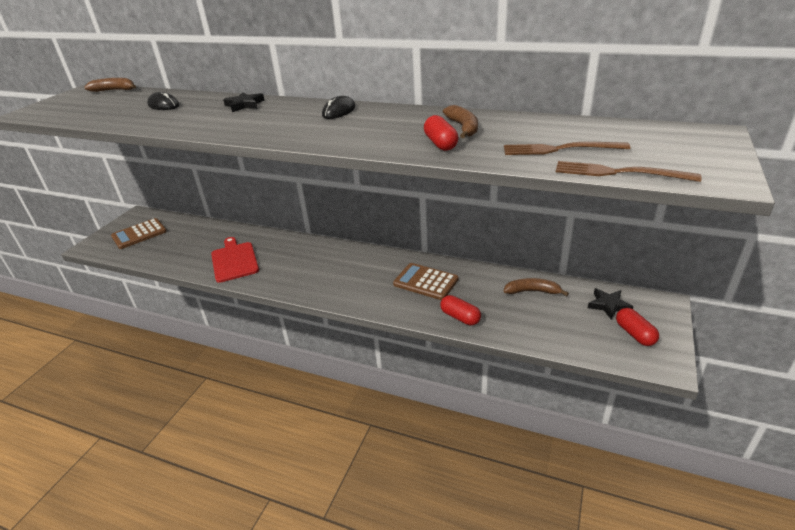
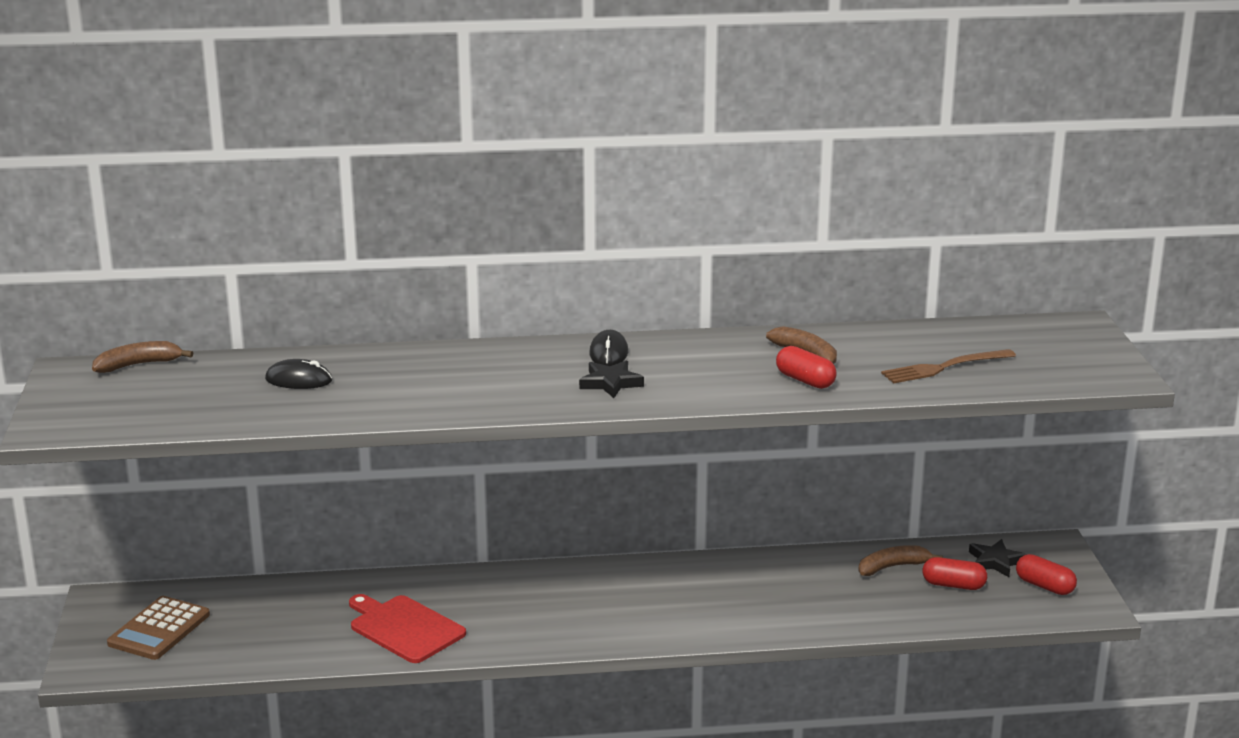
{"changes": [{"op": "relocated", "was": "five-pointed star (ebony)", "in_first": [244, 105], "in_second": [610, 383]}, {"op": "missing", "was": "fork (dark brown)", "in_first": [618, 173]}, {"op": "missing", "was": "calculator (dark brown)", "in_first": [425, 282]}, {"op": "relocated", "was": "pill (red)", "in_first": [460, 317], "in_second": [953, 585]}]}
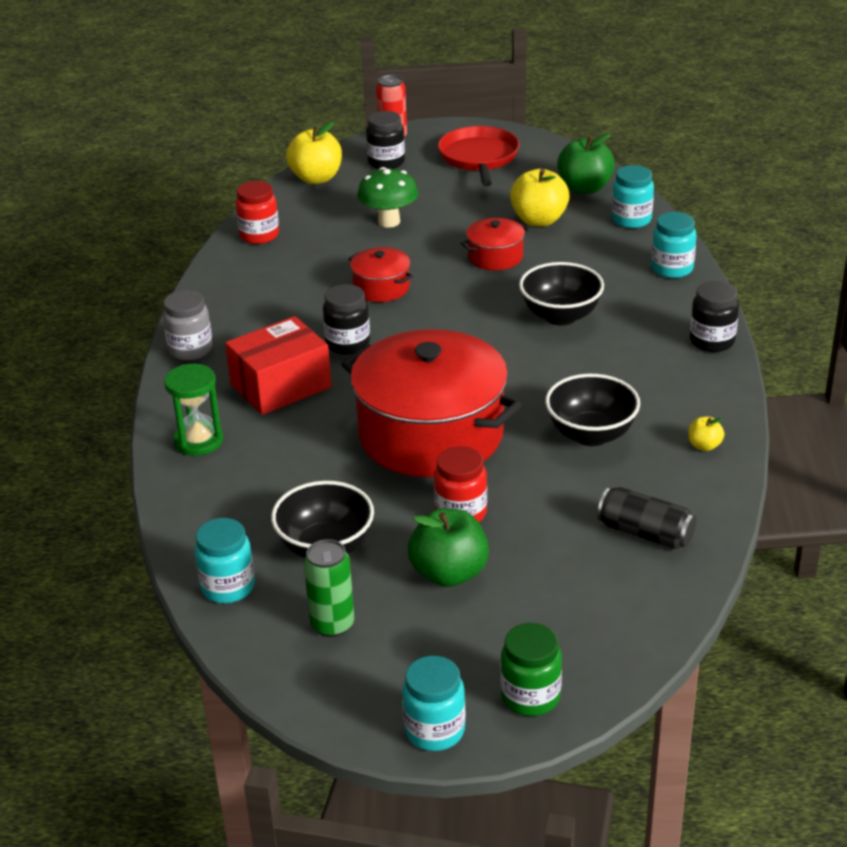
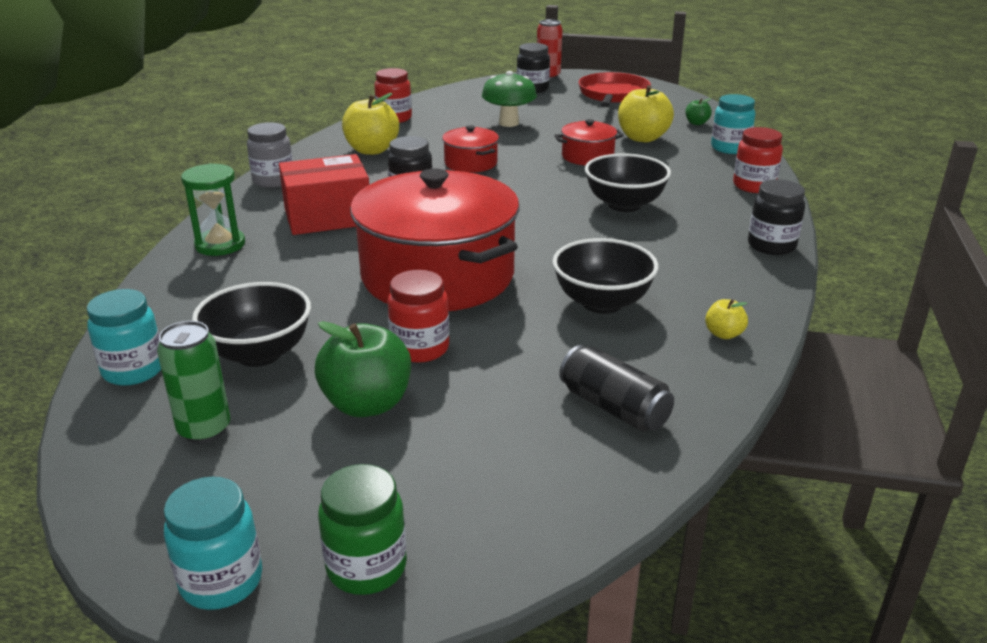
{"changes": [{"op": "relocated", "was": "toy apple (golden)", "in_first": [316, 178], "in_second": [372, 150]}, {"op": "size", "was": "toy apple (leaf-green)", "in_first": [585, 188], "in_second": [696, 123], "ratio": 0.49}, {"op": "colour", "was": "preserve jar (turquoise)", "now": "preserve jar (red)", "in_first": [672, 269], "in_second": [754, 186]}]}
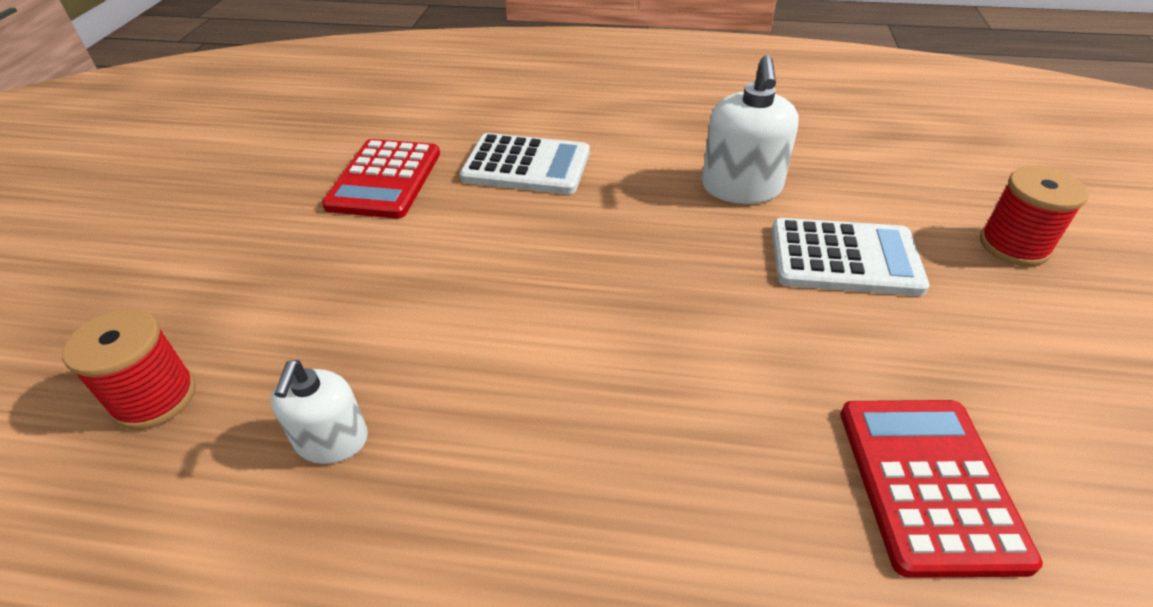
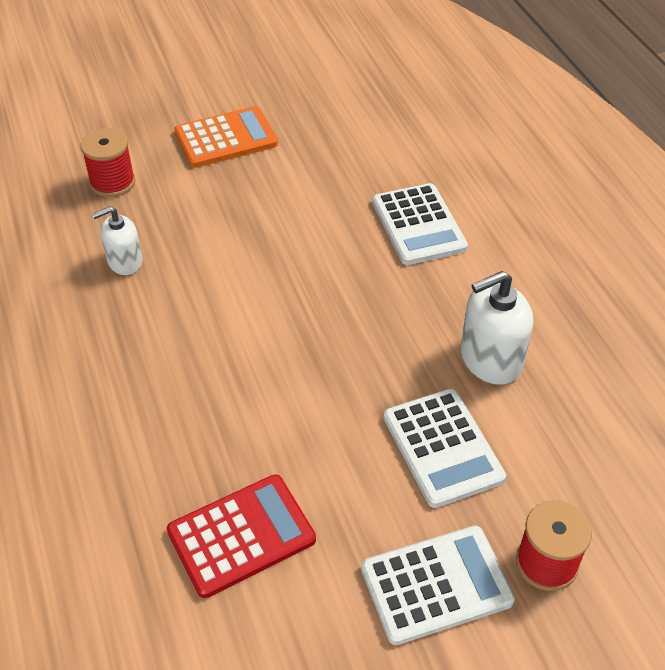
{"changes": [{"op": "missing", "was": "calculator (red)", "in_first": [384, 179]}, {"op": "appeared", "now": "calculator (bright orange)", "in_second": [226, 138]}, {"op": "appeared", "now": "calculator (pure white)", "in_second": [436, 585]}]}
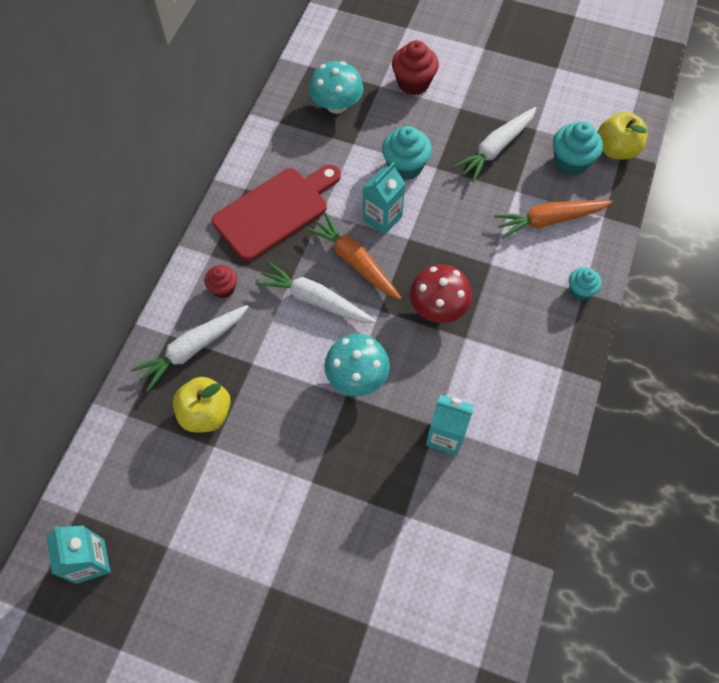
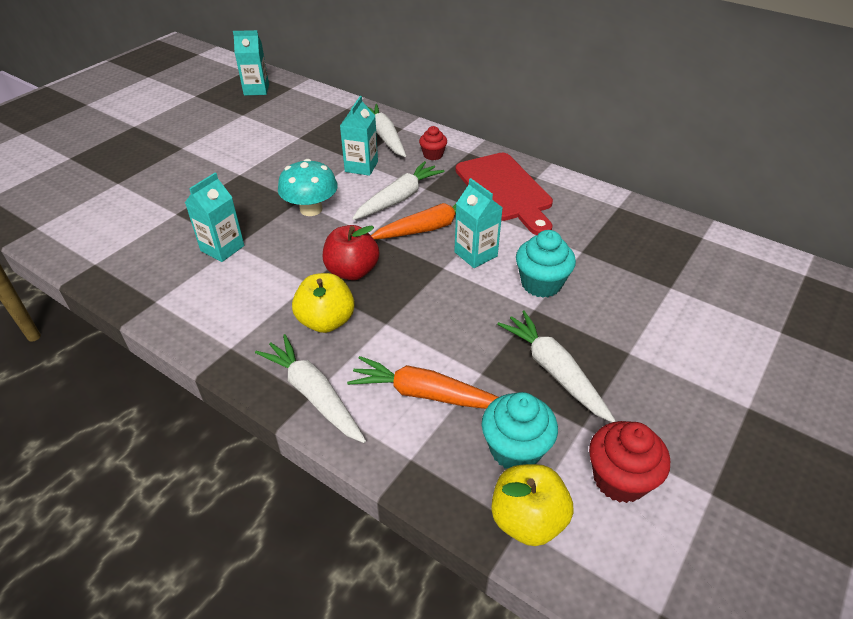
{"changes": [{"op": "relocated", "was": "muffin (red)", "in_first": [413, 83], "in_second": [619, 479]}, {"op": "missing", "was": "toadstool (turquoise)", "in_first": [336, 105]}, {"op": "spun", "was": "carrot (bright orange)", "in_first": [549, 220], "in_second": [425, 394], "clockwise": -75}, {"op": "exchanged", "was": "toadstool (red)", "now": "toy apple (red)", "in_first": [438, 308], "in_second": [352, 271]}, {"op": "exchanged", "was": "muffin (turquoise)", "now": "carrot (pure white)", "in_first": [580, 290], "in_second": [313, 394]}, {"op": "relocated", "was": "toy apple (golden)", "in_first": [206, 413], "in_second": [326, 321]}, {"op": "appeared", "now": "milk carton (turquoise)", "in_second": [361, 167]}]}
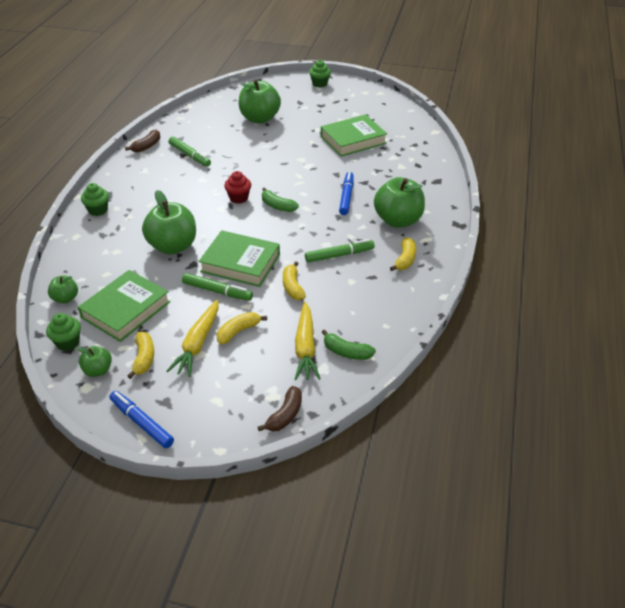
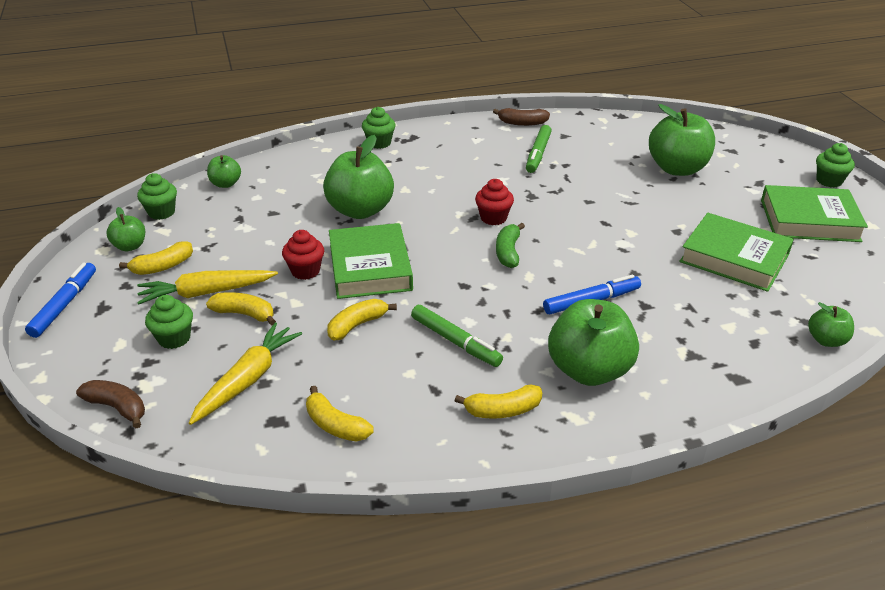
{"changes": [{"op": "relocated", "was": "hardcover (leaf-green)", "in_first": [126, 310], "in_second": [809, 220]}, {"op": "exchanged", "was": "marker pen (leaf-green)", "now": "muffin (red)", "in_first": [217, 291], "in_second": [305, 271]}, {"op": "spun", "was": "carrot (golden)", "in_first": [305, 347], "in_second": [248, 379], "clockwise": 150}, {"op": "missing", "was": "toy banana (leaf-green)", "in_first": [346, 352]}, {"op": "spun", "was": "toy banana (dark brown)", "in_first": [285, 415], "in_second": [117, 407], "clockwise": -150}, {"op": "appeared", "now": "muffin (leaf-green)", "in_second": [174, 338]}, {"op": "appeared", "now": "toy apple (leaf-green)", "in_second": [826, 340]}, {"op": "appeared", "now": "toy banana (golden)", "in_second": [335, 425]}]}
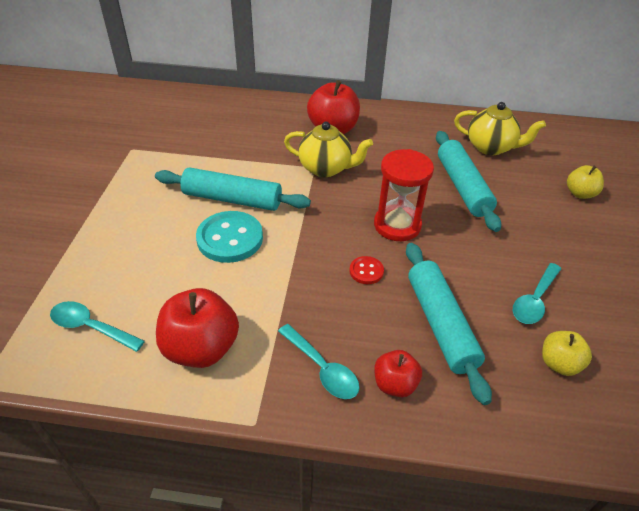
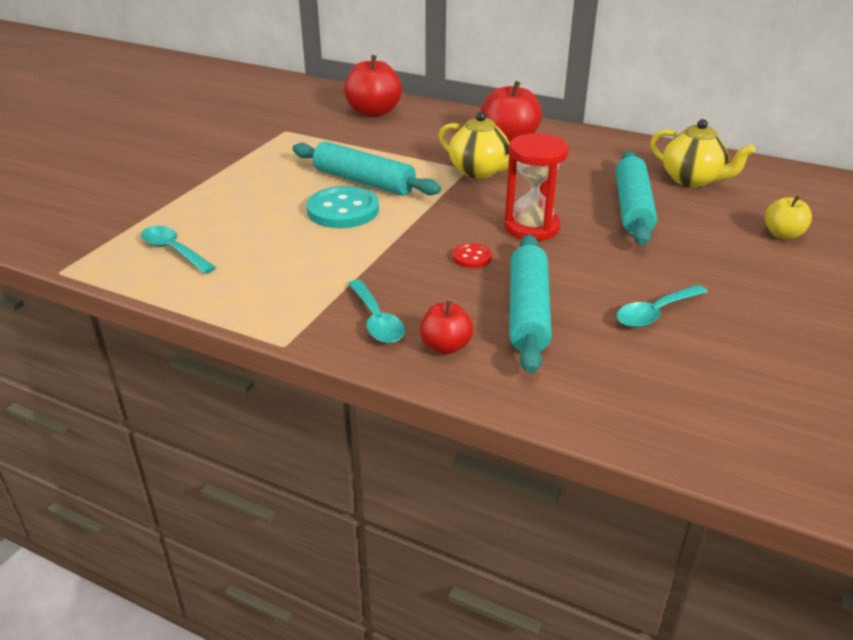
{"changes": [{"op": "relocated", "was": "toy apple (red)", "in_first": [201, 348], "in_second": [373, 112]}, {"op": "missing", "was": "toy apple (golden)", "in_first": [559, 363]}]}
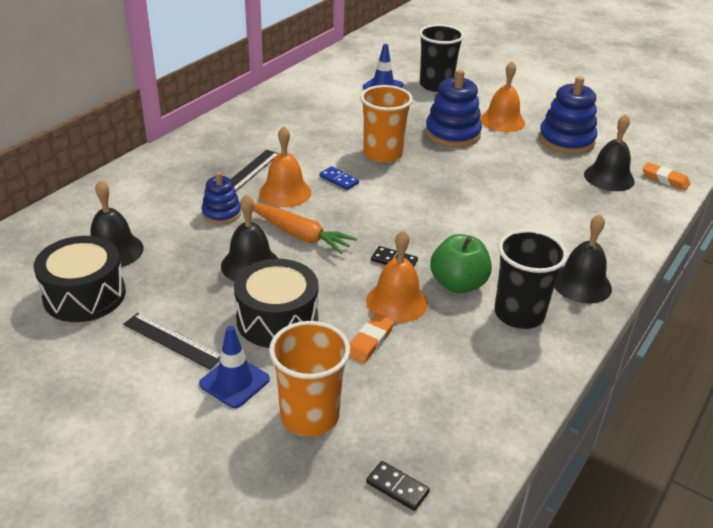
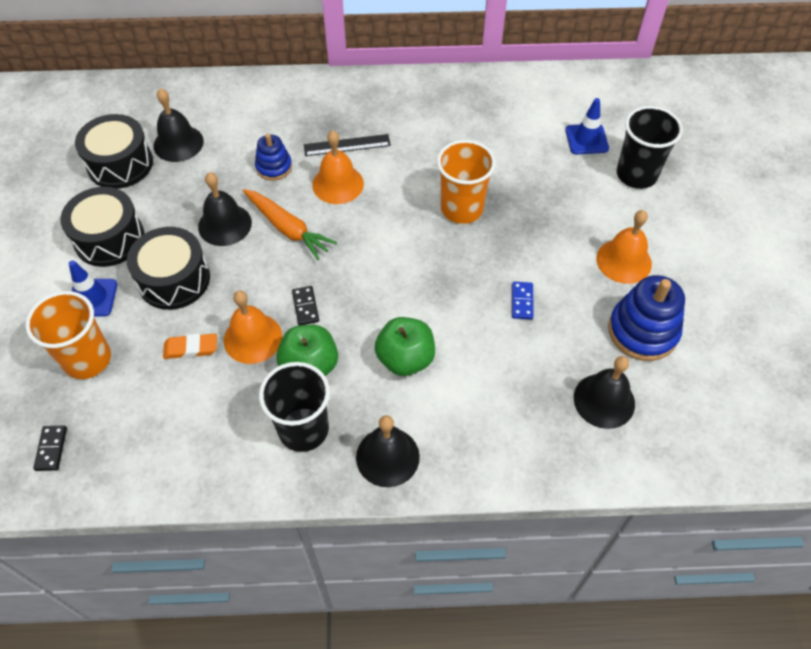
{"changes": [{"op": "missing", "was": "stacking rings (royal blue)", "in_first": [452, 134]}, {"op": "missing", "was": "gum eraser (bright orange)", "in_first": [665, 179]}, {"op": "relocated", "was": "domino tile (royal blue)", "in_first": [339, 180], "in_second": [522, 301]}, {"op": "spun", "was": "carrot (bright orange)", "in_first": [299, 235], "in_second": [287, 228], "clockwise": -45}, {"op": "exchanged", "was": "measuring stick (ebony)", "now": "snare drum (ebony)", "in_first": [172, 340], "in_second": [109, 238]}, {"op": "appeared", "now": "toy apple (leaf-green)", "in_second": [405, 359]}]}
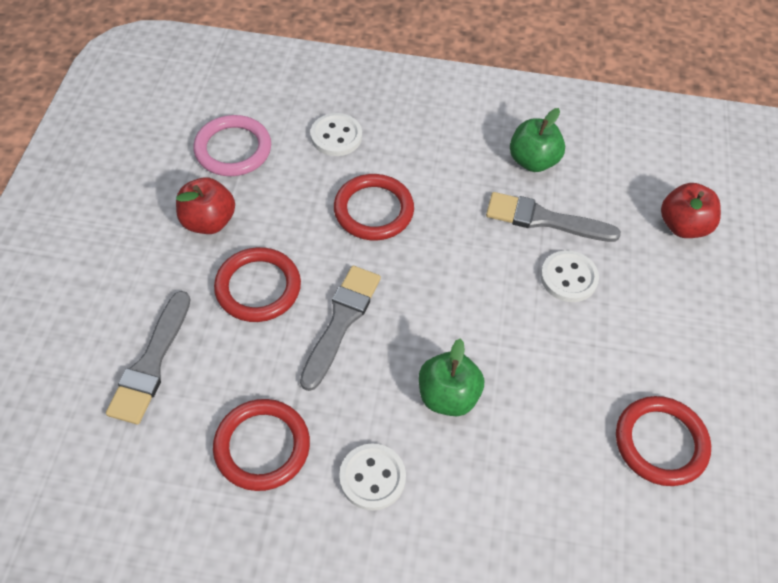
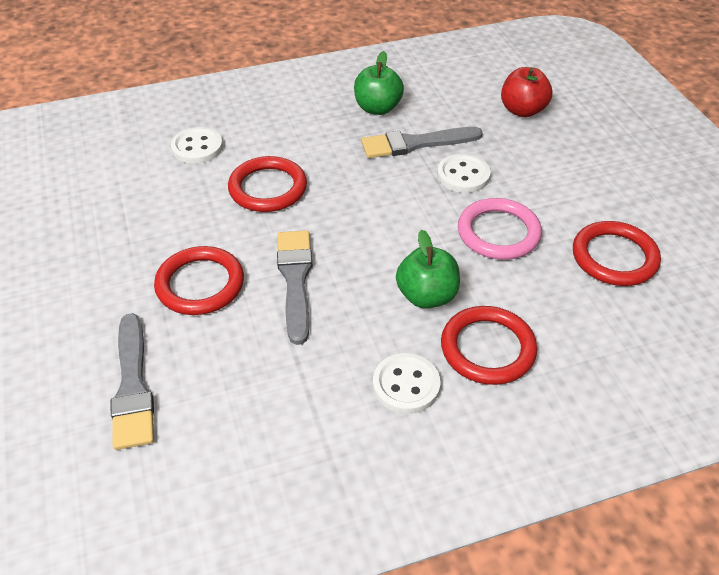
{"changes": [{"op": "relocated", "was": "torus (pink)", "in_first": [233, 149], "in_second": [498, 233]}, {"op": "missing", "was": "toy apple (red)", "in_first": [208, 221]}, {"op": "relocated", "was": "torus (red)", "in_first": [262, 446], "in_second": [487, 348]}]}
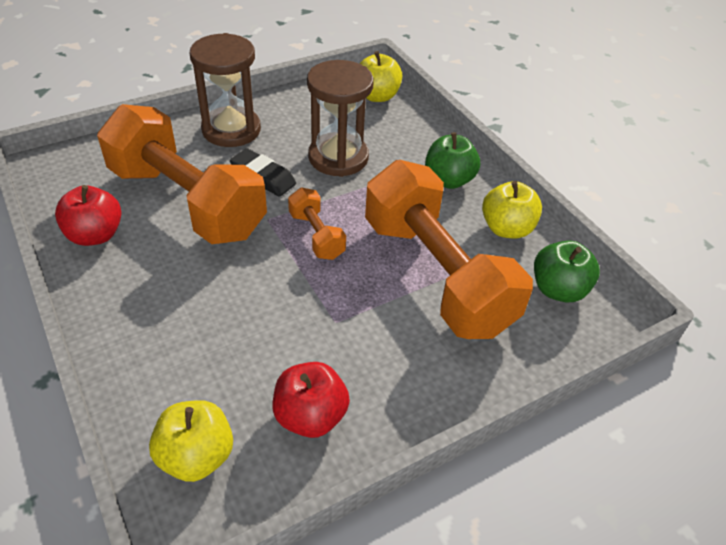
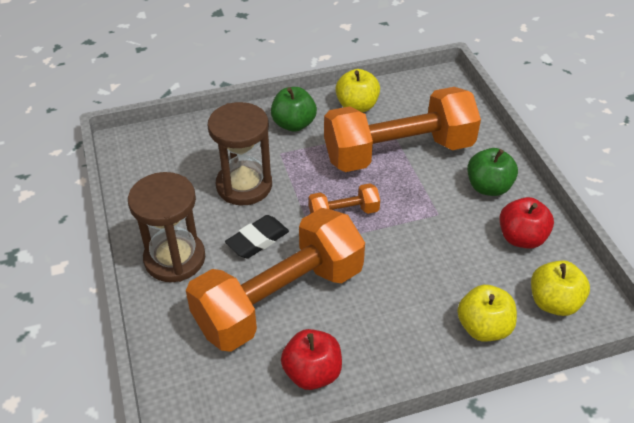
{"changes": [{"op": "relocated", "was": "toy apple (golden)", "in_first": [377, 96], "in_second": [483, 327]}, {"op": "relocated", "was": "toy apple (leaf-green)", "in_first": [558, 289], "in_second": [488, 187]}]}
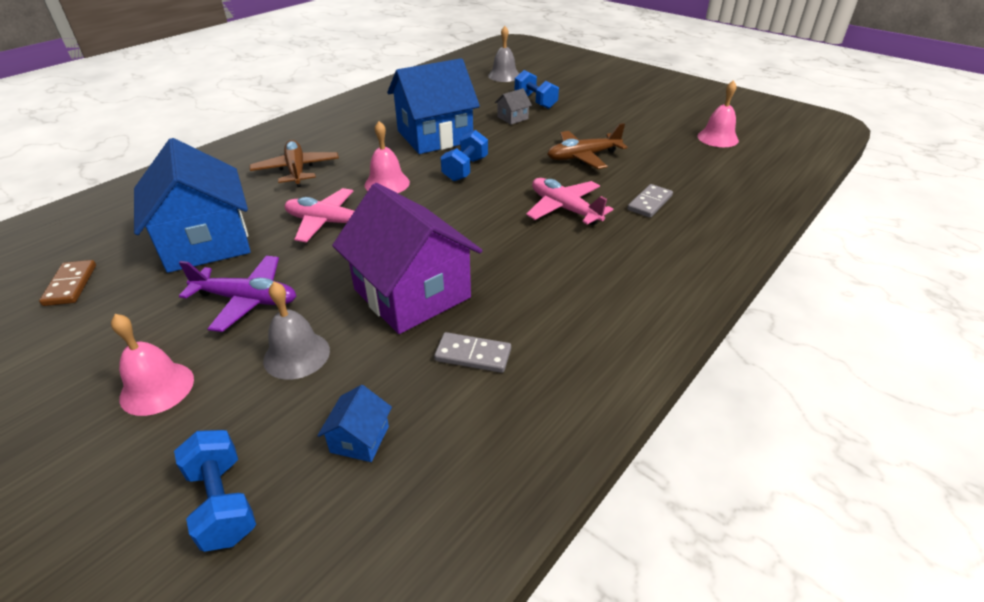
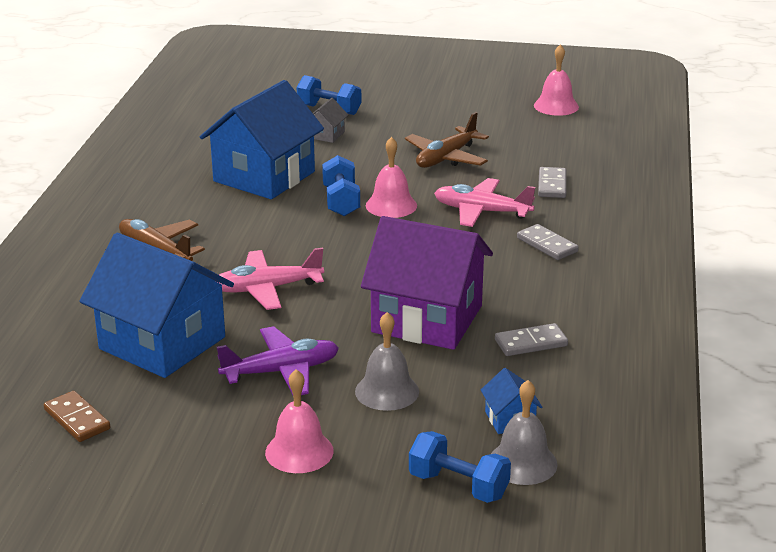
{"changes": [{"op": "relocated", "was": "hand bell (gray)", "in_first": [504, 76], "in_second": [522, 462]}, {"op": "relocated", "was": "hand bell (pink)", "in_first": [387, 183], "in_second": [391, 205]}, {"op": "appeared", "now": "domino tile (gray)", "in_second": [547, 245]}]}
